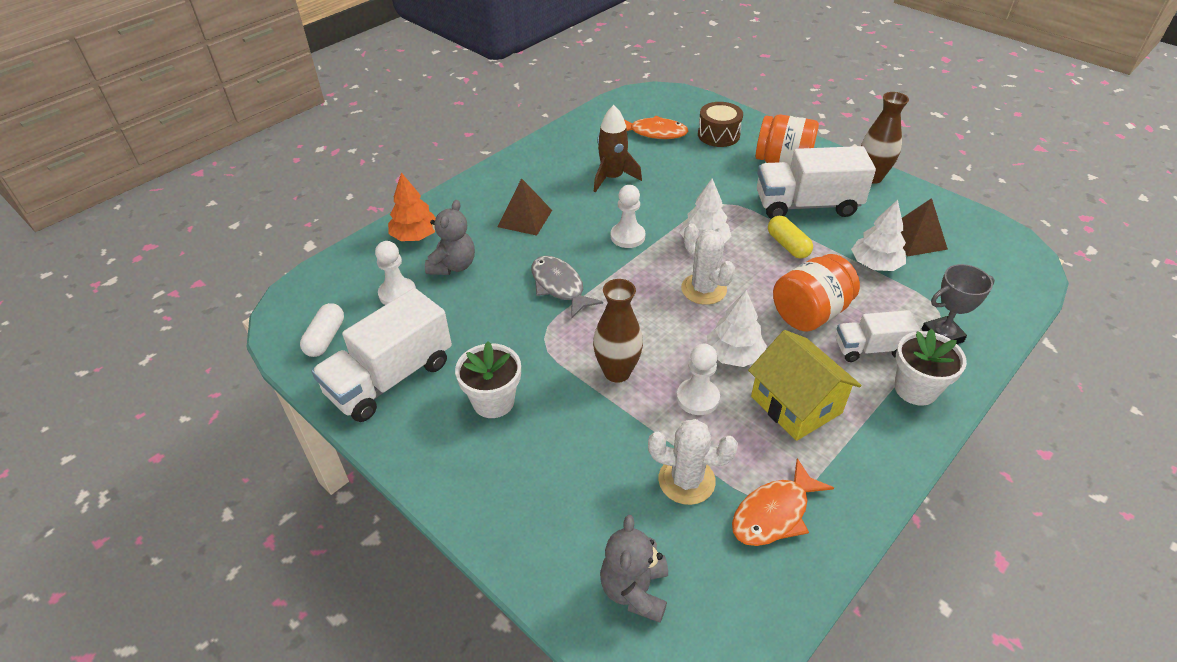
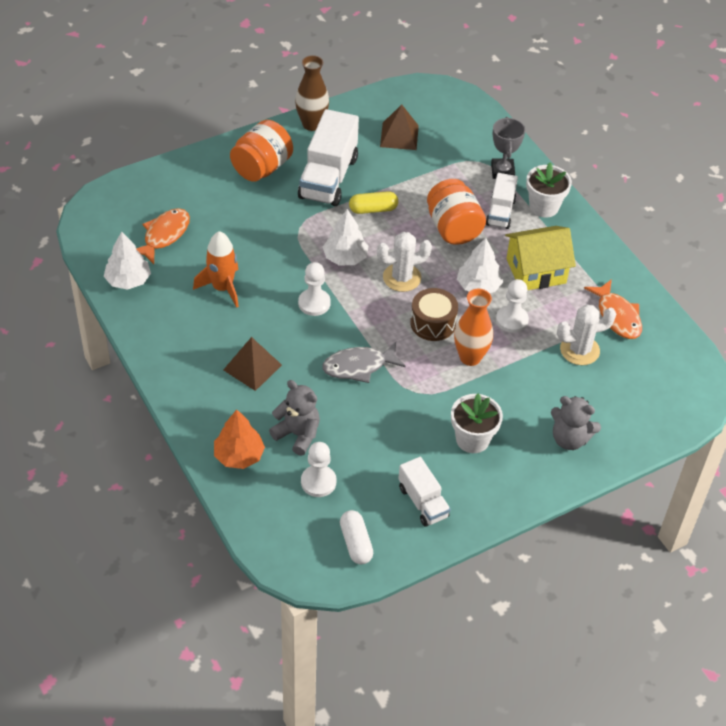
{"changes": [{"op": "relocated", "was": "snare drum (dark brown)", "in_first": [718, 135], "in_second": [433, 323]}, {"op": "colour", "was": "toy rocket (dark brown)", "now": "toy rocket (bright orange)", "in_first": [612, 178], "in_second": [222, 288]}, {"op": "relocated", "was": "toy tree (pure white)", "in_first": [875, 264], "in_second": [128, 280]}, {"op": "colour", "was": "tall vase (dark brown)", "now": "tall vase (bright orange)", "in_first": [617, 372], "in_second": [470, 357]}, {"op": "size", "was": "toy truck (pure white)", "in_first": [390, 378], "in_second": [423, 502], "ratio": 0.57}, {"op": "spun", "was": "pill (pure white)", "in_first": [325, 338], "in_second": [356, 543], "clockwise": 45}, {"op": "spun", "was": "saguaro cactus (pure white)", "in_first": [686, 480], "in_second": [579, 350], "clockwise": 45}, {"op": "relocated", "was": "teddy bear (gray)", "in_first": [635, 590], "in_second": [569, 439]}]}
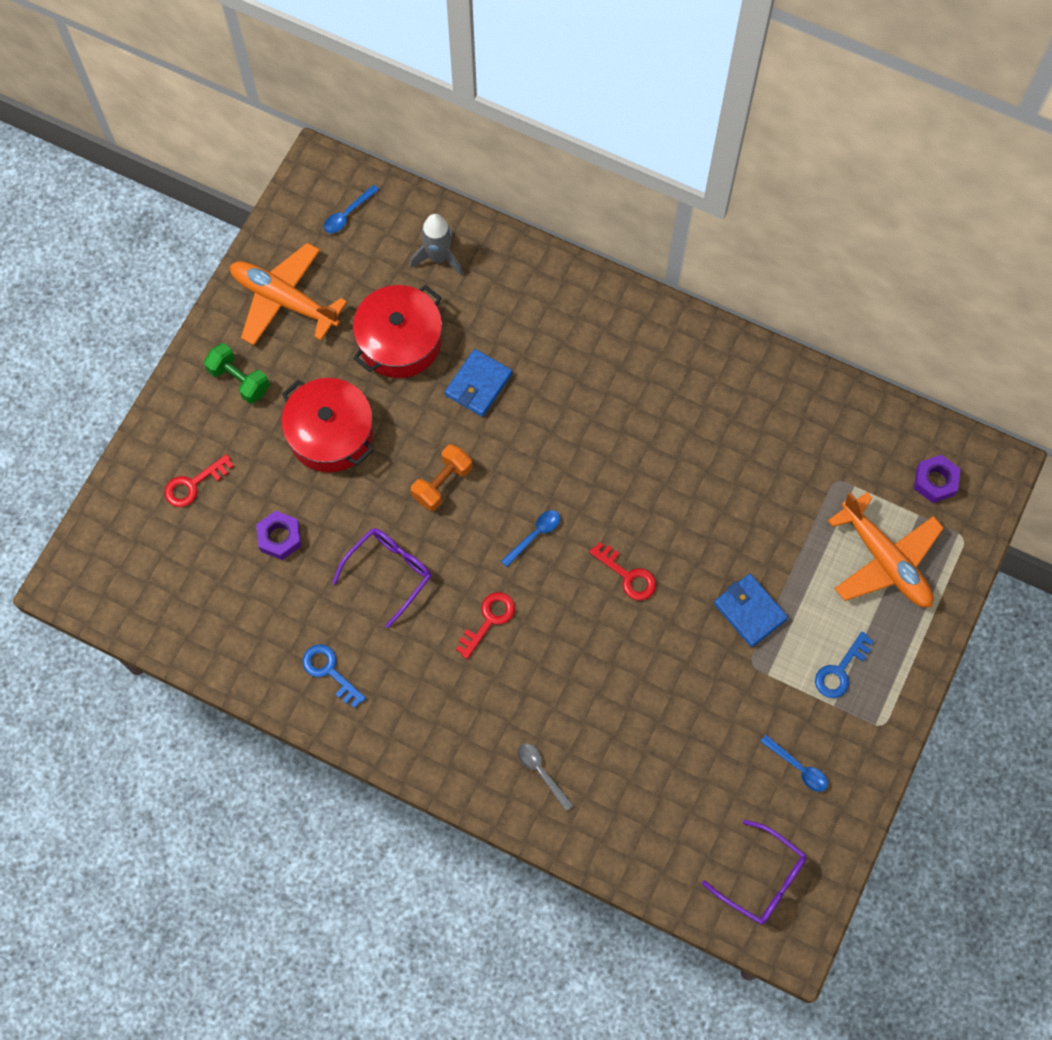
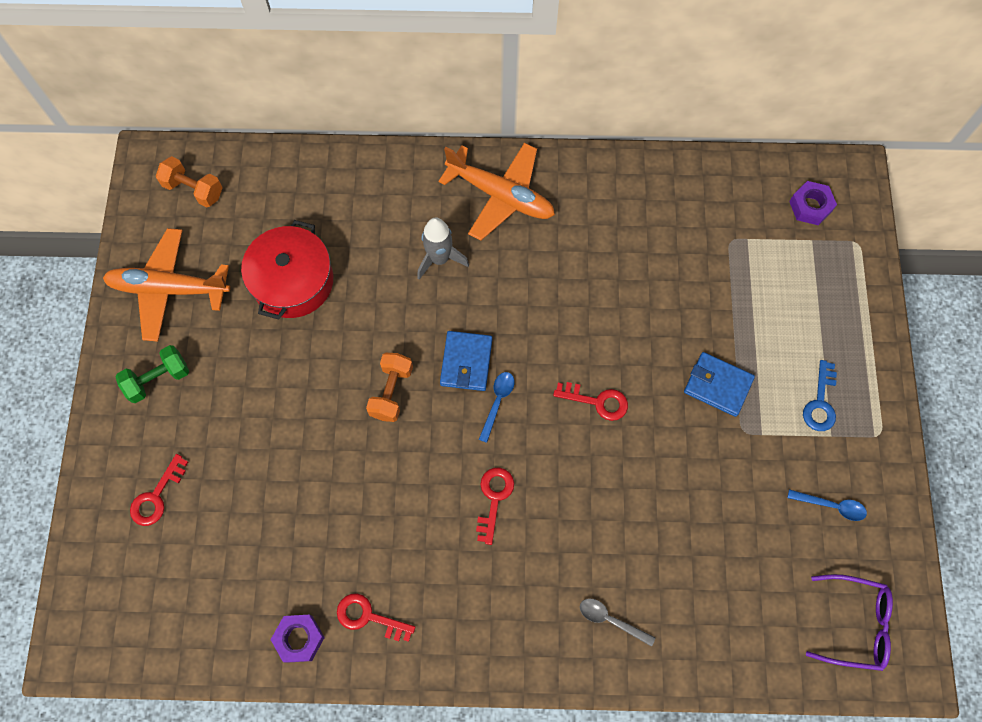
{"changes": [{"op": "exchanged", "was": "spoon (royal blue)", "now": "free weight (bright orange)", "in_first": [347, 214], "in_second": [194, 189]}, {"op": "relocated", "was": "toy rocket (gray)", "in_first": [438, 257], "in_second": [439, 259]}, {"op": "spun", "was": "free weight (leaf-green)", "in_first": [239, 380], "in_second": [158, 379], "clockwise": -45}, {"op": "relocated", "was": "card wallet (royal blue)", "in_first": [478, 384], "in_second": [466, 362]}, {"op": "missing", "was": "pot (red)", "in_first": [331, 434]}, {"op": "relocated", "was": "aeroplane (bright orange)", "in_first": [885, 560], "in_second": [501, 196]}, {"op": "relocated", "was": "hex nut (purple)", "in_first": [280, 538], "in_second": [299, 639]}, {"op": "missing", "was": "glasses (purple)", "in_first": [389, 573]}, {"op": "colour", "was": "key (royal blue)", "now": "key (red)", "in_first": [329, 672], "in_second": [369, 617]}]}
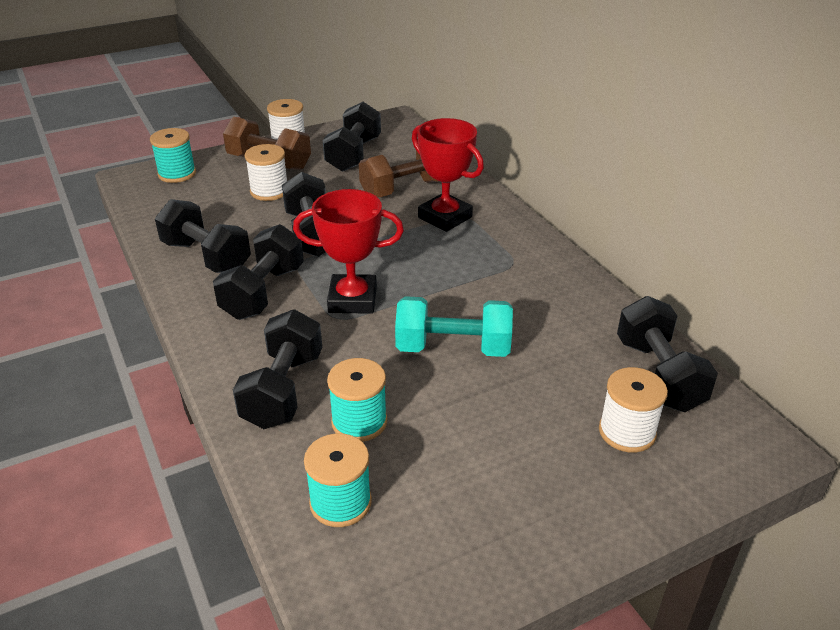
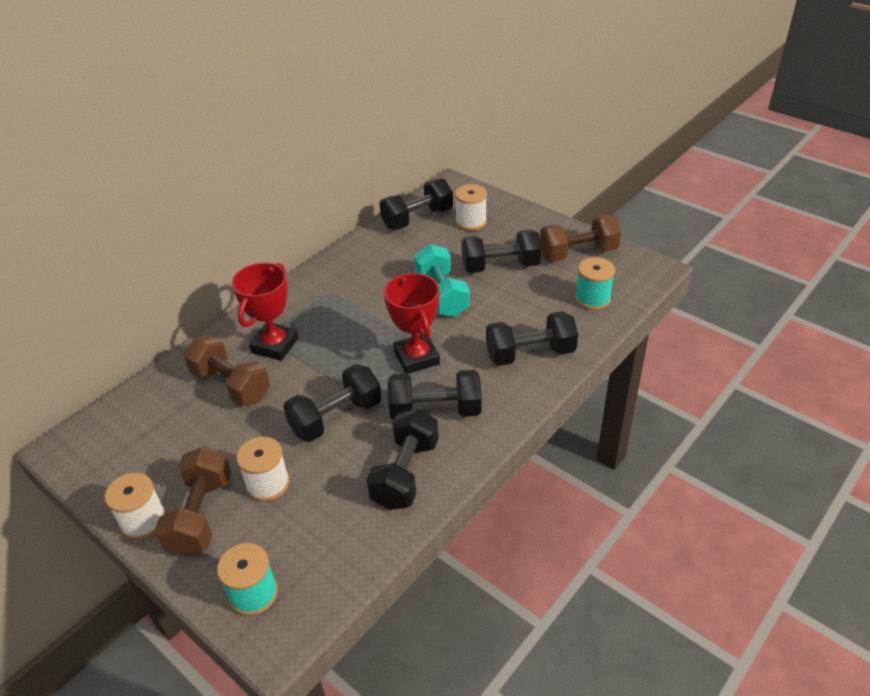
{"changes": [{"op": "relocated", "was": "free weight (ebony)", "in_first": [354, 155], "in_second": [500, 266]}, {"op": "missing", "was": "spool (turquoise)", "in_first": [359, 422]}, {"op": "appeared", "now": "free weight (dark brown)", "in_second": [578, 253]}]}
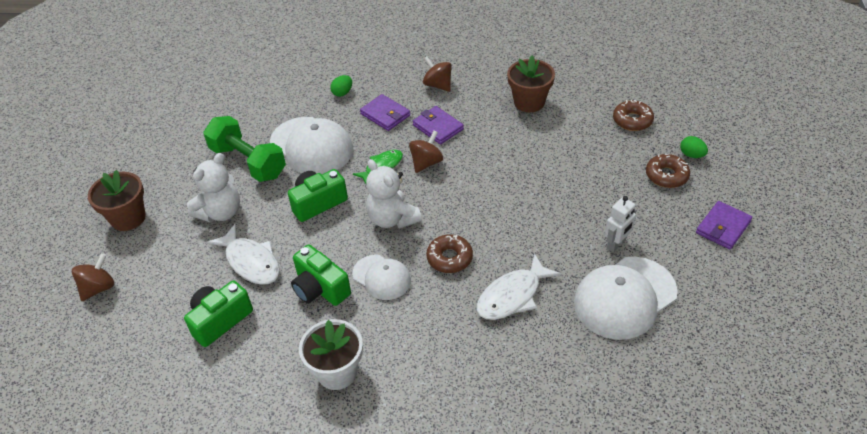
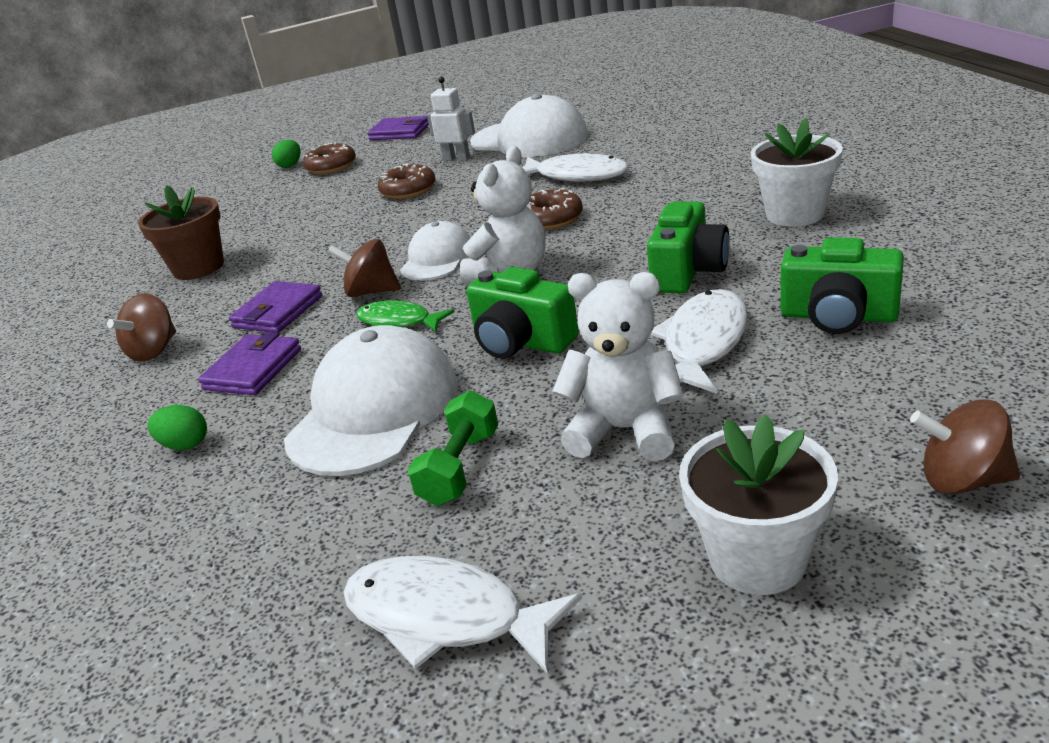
{"changes": [{"op": "relocated", "was": "donut (dark brown)", "in_first": [632, 120], "in_second": [408, 190]}, {"op": "size", "was": "free weight (leaf-green)", "in_first": [248, 162], "in_second": [460, 468], "ratio": 0.59}, {"op": "colour", "was": "plant pot (dark brown)", "now": "plant pot (pure white)", "in_first": [128, 218], "in_second": [757, 559]}, {"op": "relocated", "was": "baseball cap (pure white)", "in_first": [382, 277], "in_second": [437, 258]}, {"op": "appeared", "now": "fish (pure white)", "in_second": [445, 617]}]}
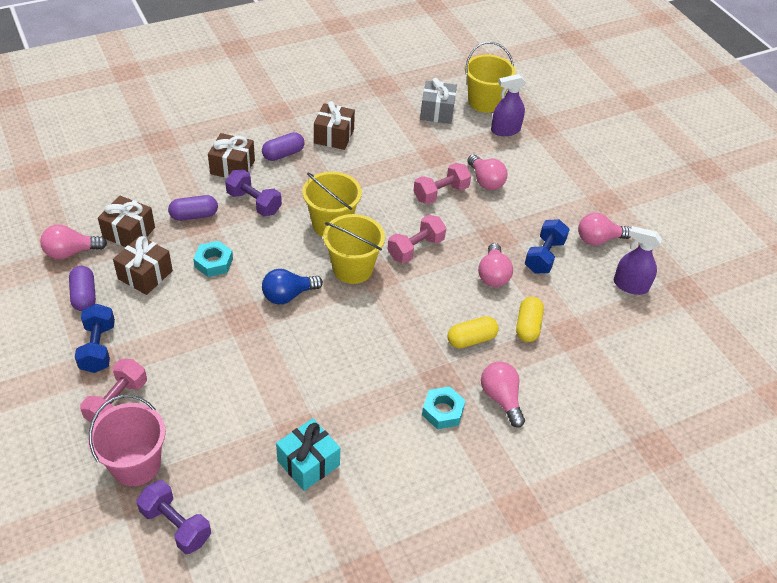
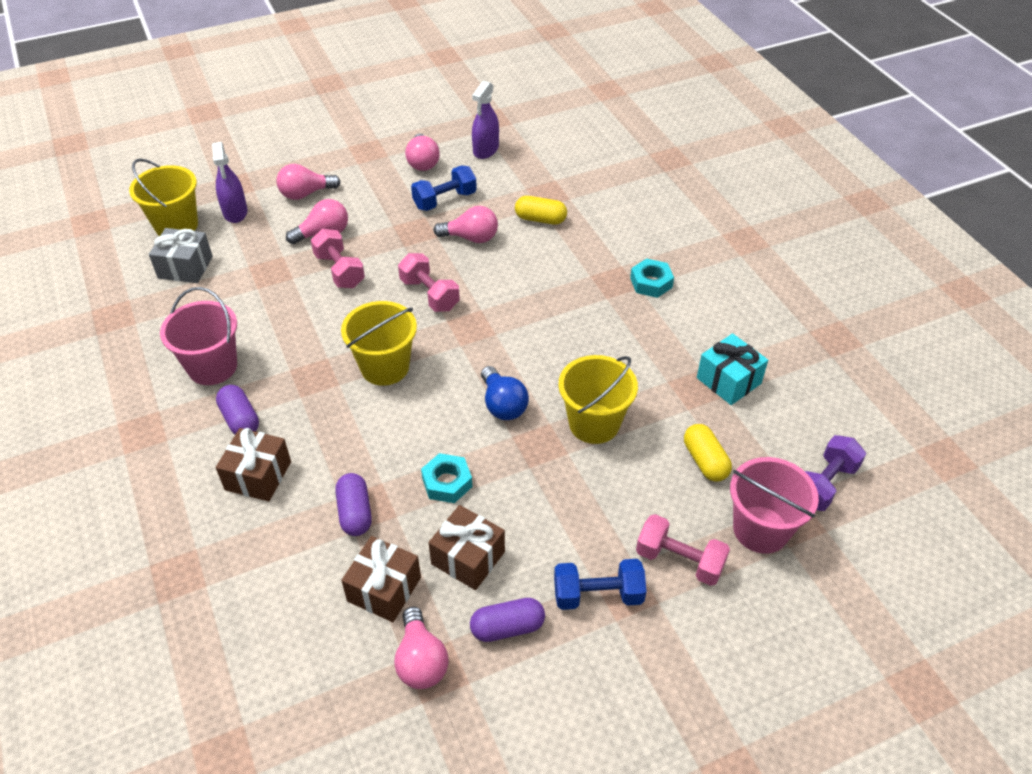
{"changes": [{"op": "exchanged", "was": "present (dark brown)", "now": "pail (pink)", "in_first": [334, 136], "in_second": [212, 367]}, {"op": "missing", "was": "free weight (purple)", "in_first": [254, 203]}, {"op": "relocated", "was": "pail (golden)", "in_first": [352, 269], "in_second": [594, 423]}, {"op": "spun", "was": "free weight (royal blue)", "in_first": [544, 256], "in_second": [445, 200], "clockwise": -60}, {"op": "relocated", "was": "pill (golden)", "in_first": [471, 339], "in_second": [705, 461]}, {"op": "relocated", "was": "lightbulb (pink)", "in_first": [501, 398], "in_second": [305, 194]}]}
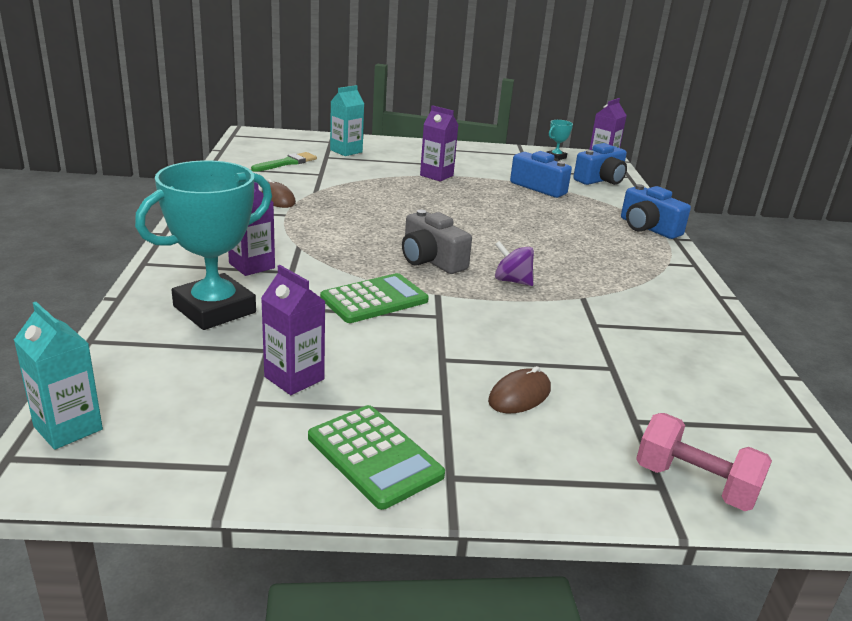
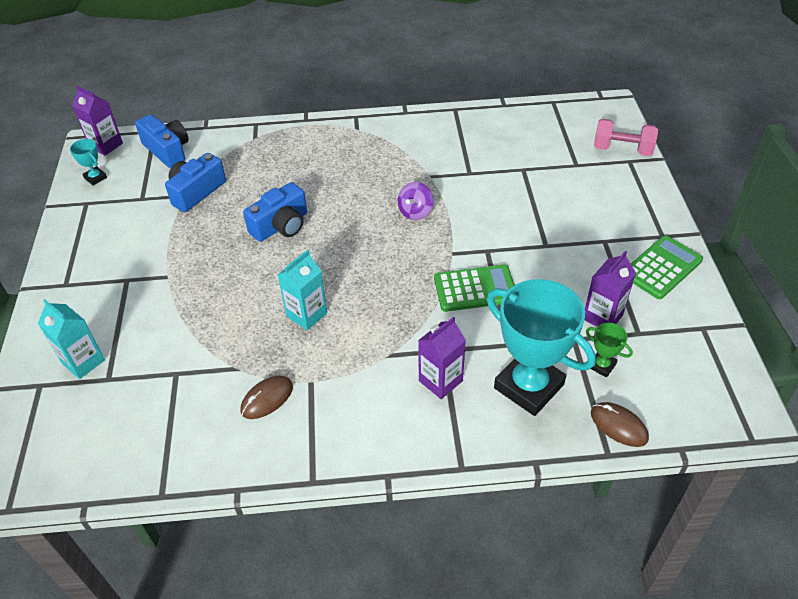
{"changes": [{"op": "missing", "was": "milk carton (purple)", "in_first": [436, 175]}, {"op": "missing", "was": "brush (leaf-green)", "in_first": [287, 163]}, {"op": "relocated", "was": "compact camera (royal blue)", "in_first": [648, 228], "in_second": [281, 225]}, {"op": "missing", "was": "compact camera (gray)", "in_first": [431, 260]}, {"op": "spun", "was": "calculator (leaf-green)", "in_first": [374, 299], "in_second": [475, 289], "clockwise": 120}, {"op": "relocated", "was": "milk carton (turquoise)", "in_first": [68, 428], "in_second": [306, 314]}, {"op": "relocated", "was": "PC mouse (dark brown)", "in_first": [519, 395], "in_second": [618, 426]}, {"op": "spun", "was": "free weight (pink)", "in_first": [694, 484], "in_second": [622, 150], "clockwise": 75}, {"op": "appeared", "now": "trophy (leaf-green)", "in_second": [602, 365]}]}
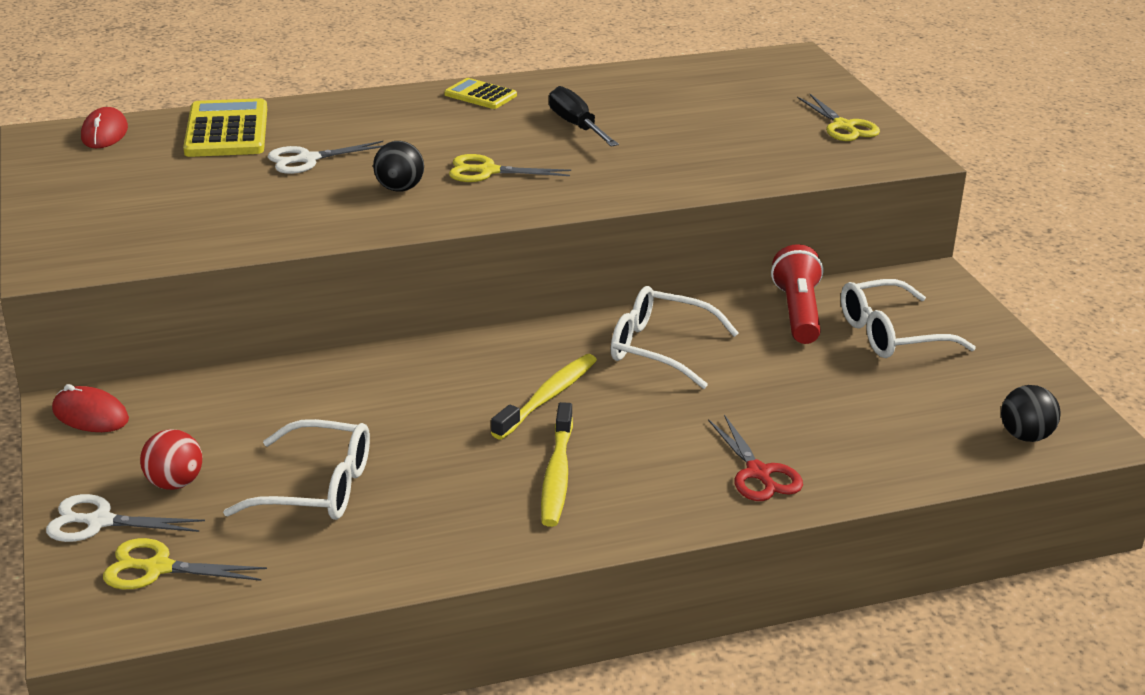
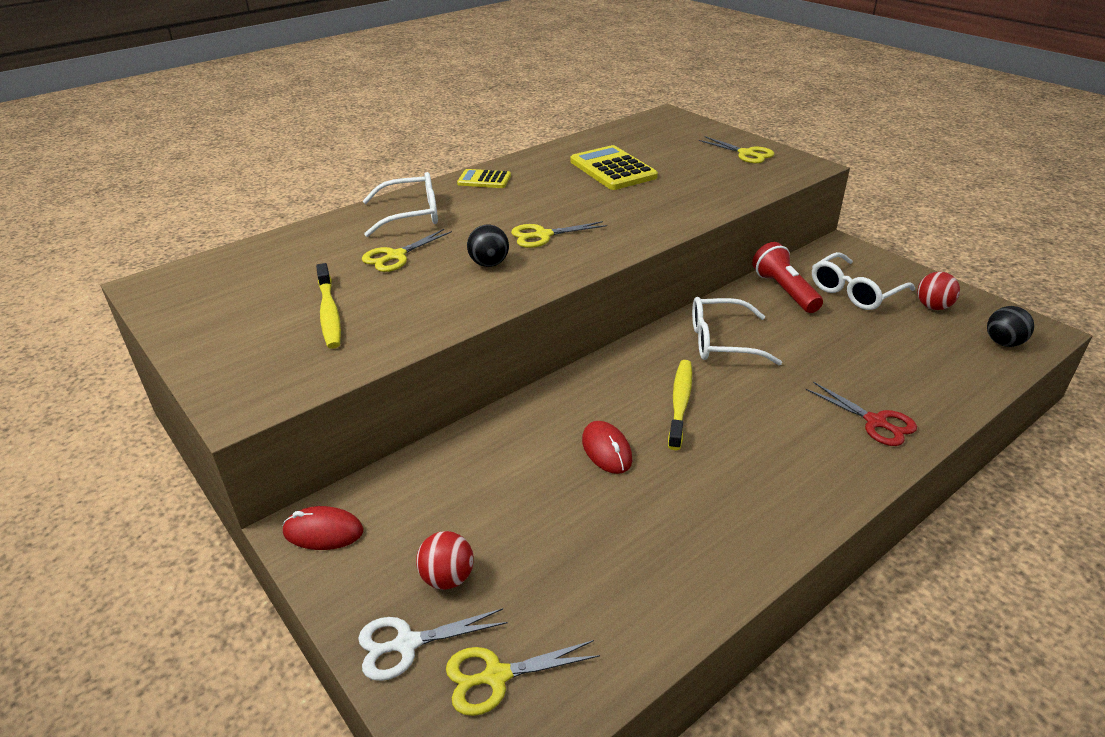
{"changes": [{"op": "missing", "was": "flat screwdriver (ebony)", "in_first": [577, 126]}, {"op": "relocated", "was": "calculator (golden)", "in_first": [227, 130], "in_second": [613, 169]}, {"op": "relocated", "was": "PC mouse (red)", "in_first": [105, 133], "in_second": [606, 450]}, {"op": "colour", "was": "pair of scissors (pure white)", "now": "pair of scissors (golden)", "in_first": [308, 159], "in_second": [396, 256]}, {"op": "relocated", "was": "toothbrush (golden)", "in_first": [557, 474], "in_second": [329, 313]}, {"op": "relocated", "was": "glasses (pure white)", "in_first": [317, 488], "in_second": [411, 215]}, {"op": "appeared", "now": "play ball (red)", "in_second": [933, 307]}]}
